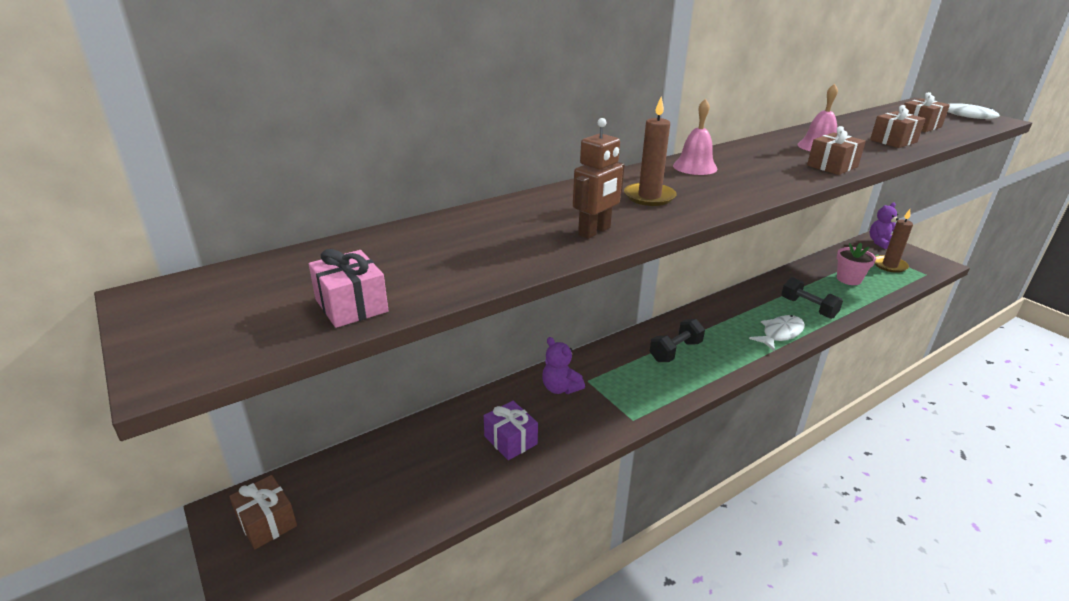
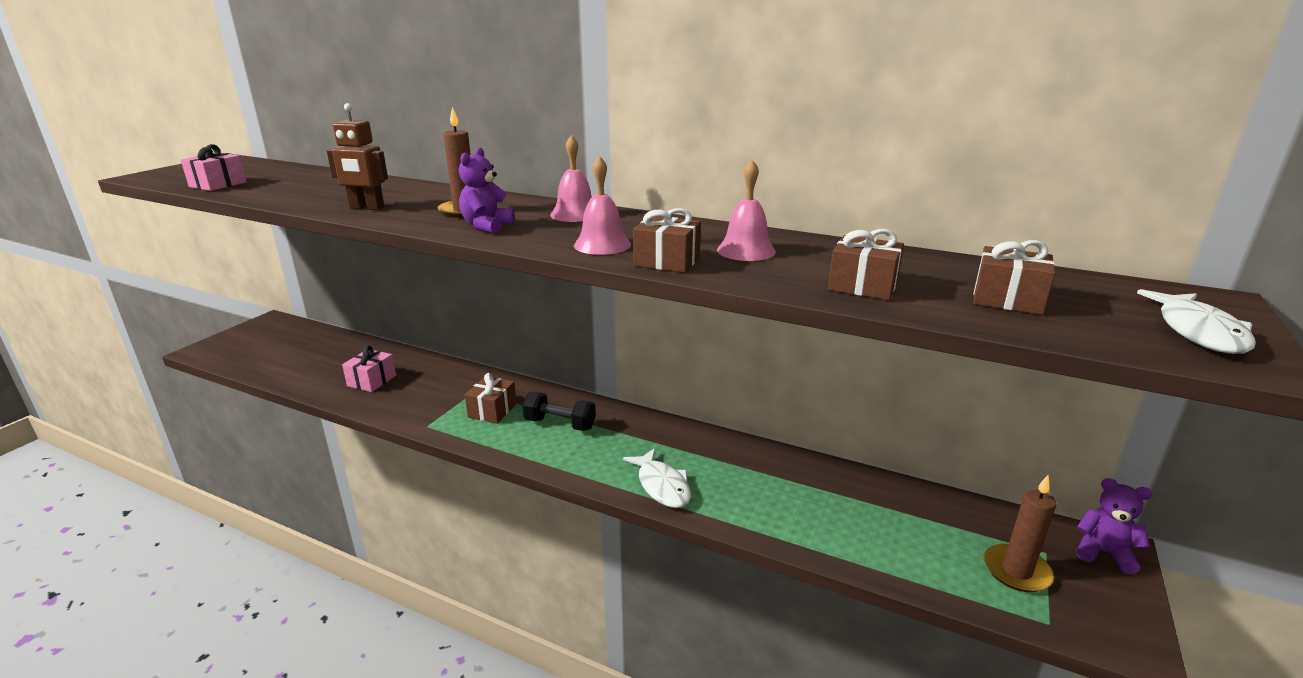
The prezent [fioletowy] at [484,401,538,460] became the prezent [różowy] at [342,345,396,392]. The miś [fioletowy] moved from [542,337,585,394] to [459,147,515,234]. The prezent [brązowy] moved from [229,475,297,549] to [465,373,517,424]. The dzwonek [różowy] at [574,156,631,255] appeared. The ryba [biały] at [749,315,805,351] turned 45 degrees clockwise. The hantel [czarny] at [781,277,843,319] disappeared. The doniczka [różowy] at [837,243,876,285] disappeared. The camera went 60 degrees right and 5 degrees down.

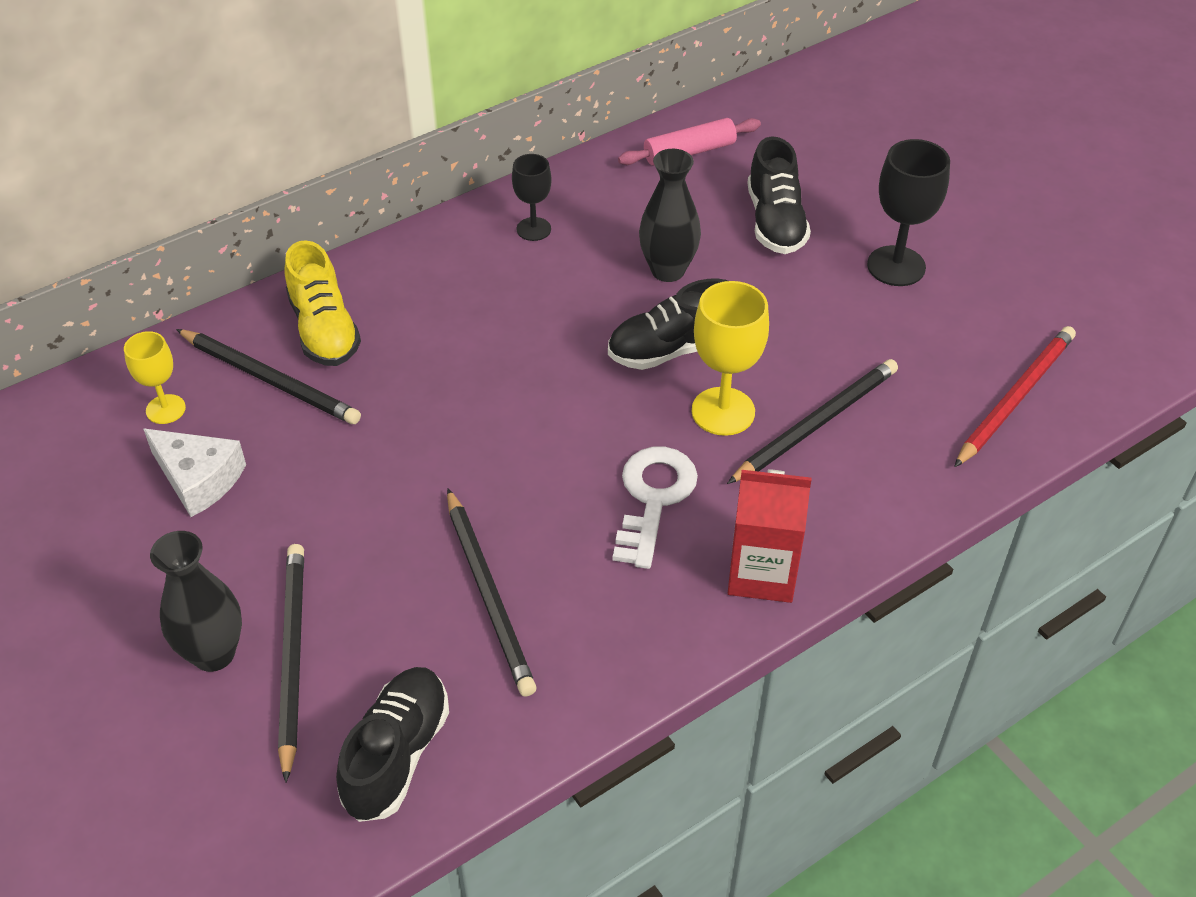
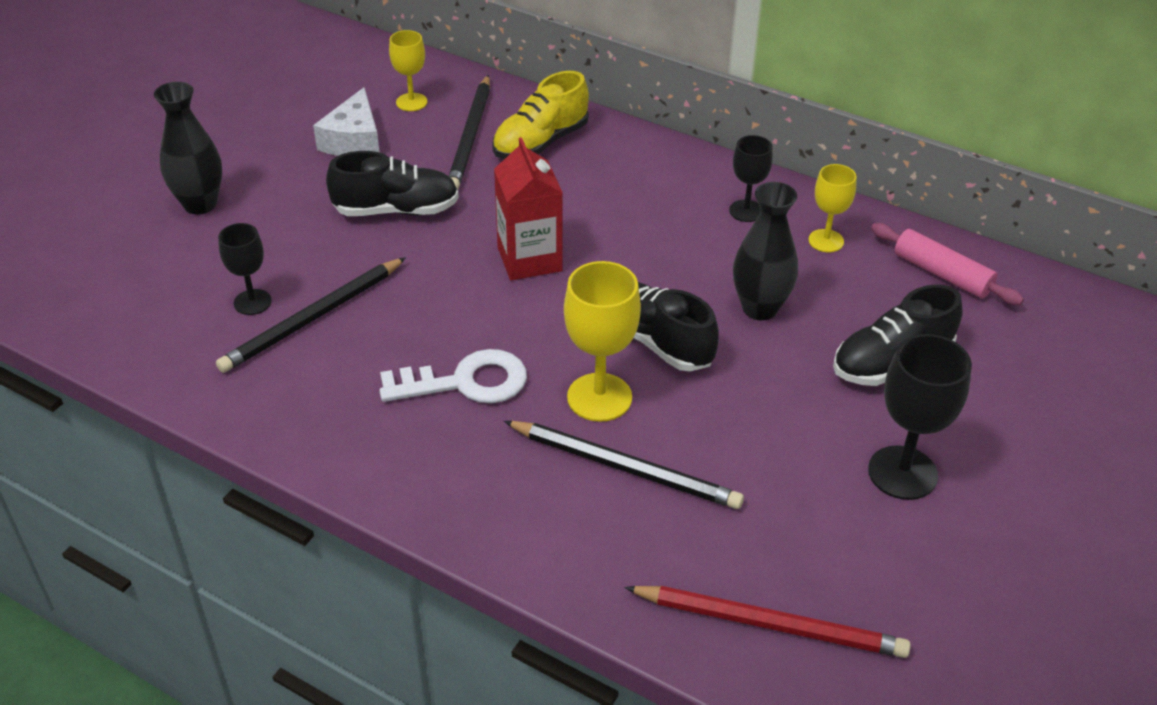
The kielich [czarny] at [218,223,272,315] appeared. The but [czarny] moved from [336,667,449,822] to [326,151,459,216]. The karton mleka [czerwony] moved from [728,469,812,603] to [494,137,563,280]. The kielich [żółty] at [809,164,856,252] appeared. The ołówek [czarny] at [278,544,304,783] disappeared. The camera went 65 degrees right and 5 degrees down.

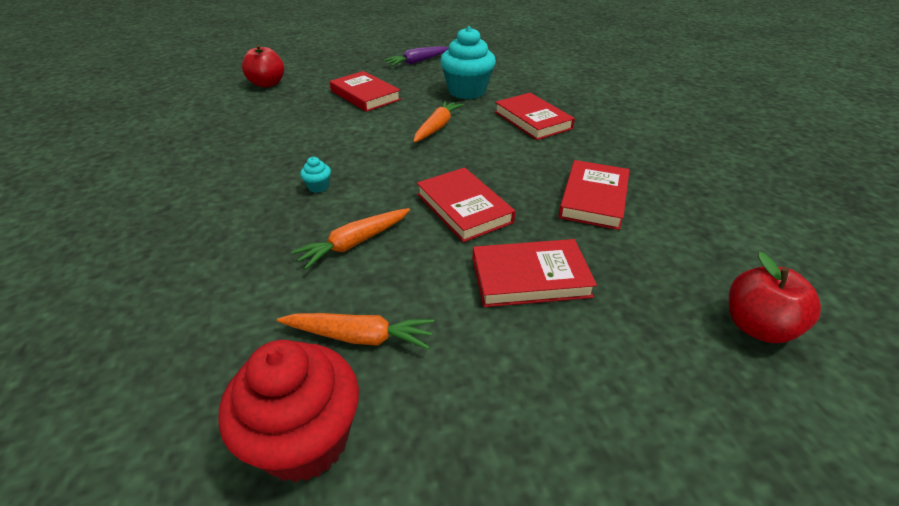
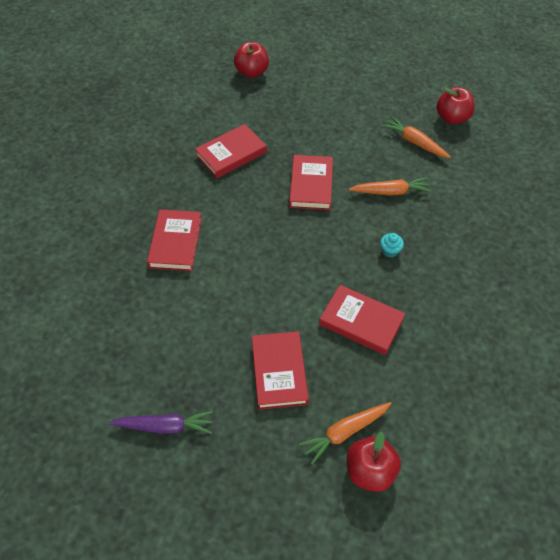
The marchewka [pomarańczowy] moved from [413,101,464,143] to [299,402,392,465]. The książka [czerwony] moved from [472,239,597,307] to [319,285,405,355]. The muffinka [czerwony] at [219,340,359,482] was replaced by the jabłko [czerwony] at [437,87,475,124]. The muffinka [turkusowy] at [440,26,496,99] disappeared. The camera went 145 degrees left and 15 degrees up.

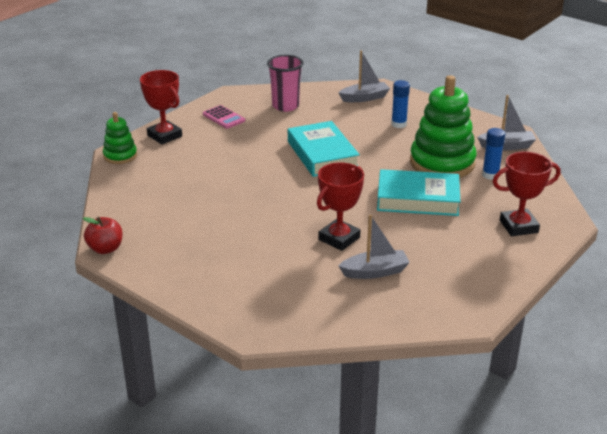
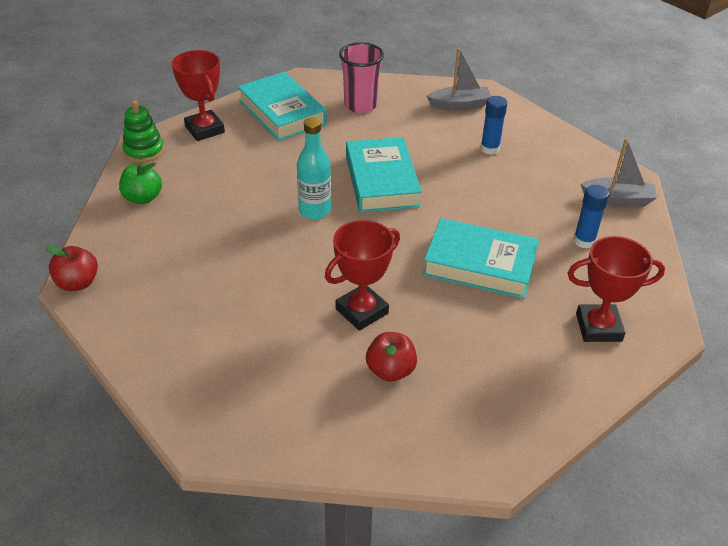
The jabłko [zielony] at [119,163,162,204] appeared. The kalkulator [różowy] at [203,105,245,129] was replaced by the książka [turkusowy] at [238,72,327,141]. The butelka [turkusowy] at [297,118,331,219] appeared. The łódka [szary] at [339,214,410,279] was replaced by the jabłko [czerwony] at [366,332,417,382]. The zabawka nakładanka [zielony] at [410,75,477,178] disappeared. The camera went 10 degrees right and 10 degrees up.

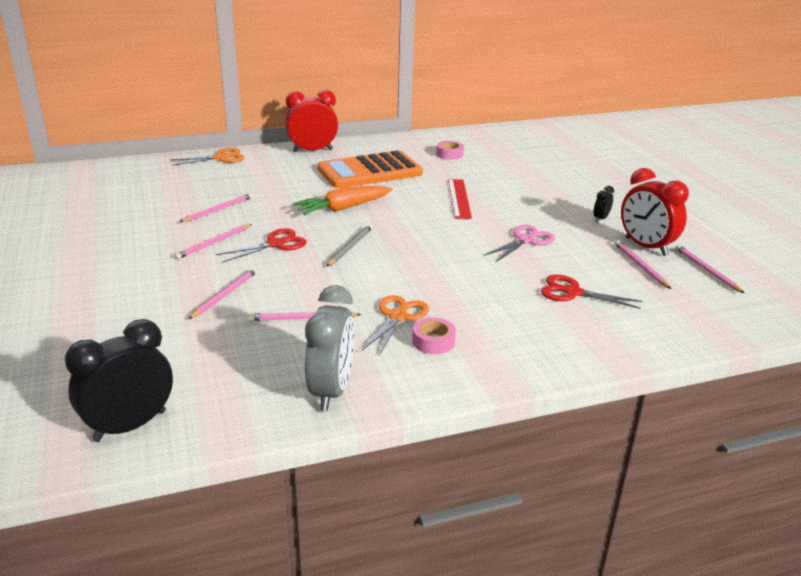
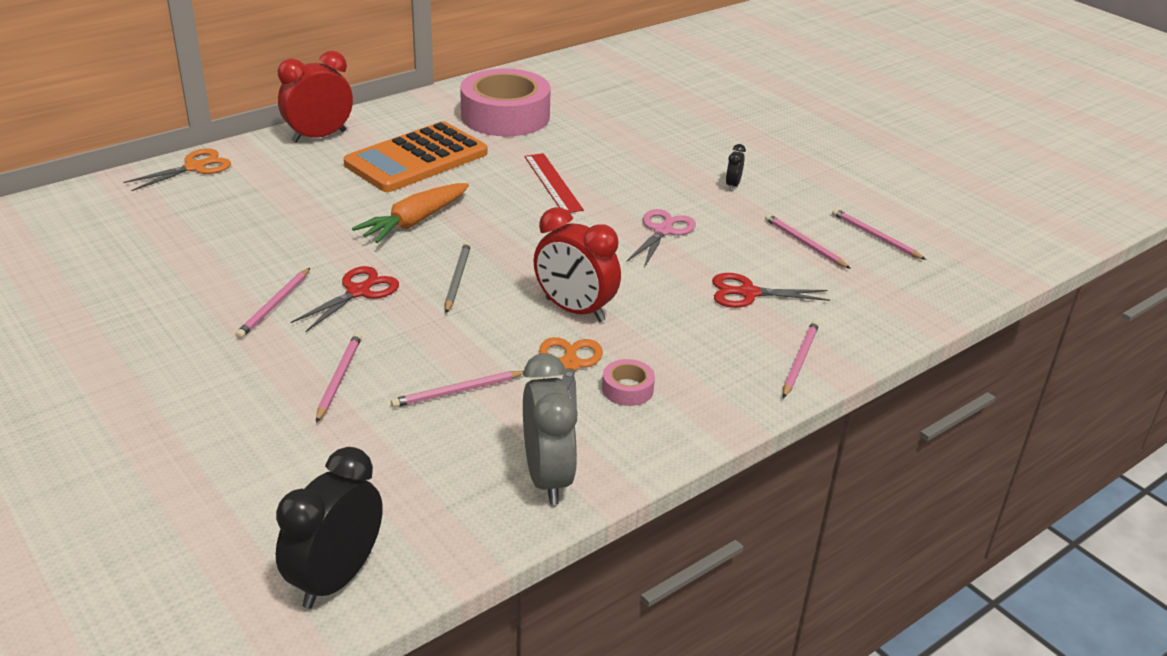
The taśma klejąca [różowy] at [436,141,464,160] changed to 2.44 times the size. The budzik [czerwony] moved from [621,168,689,256] to [534,207,621,322]. The ołówek [różowy] moved from [180,193,253,222] to [783,321,819,398]. The camera went 20 degrees left and 5 degrees up.

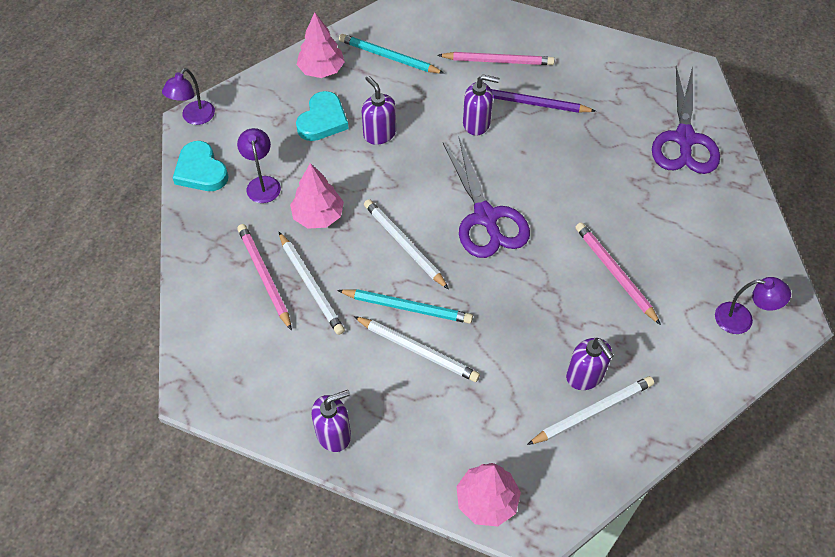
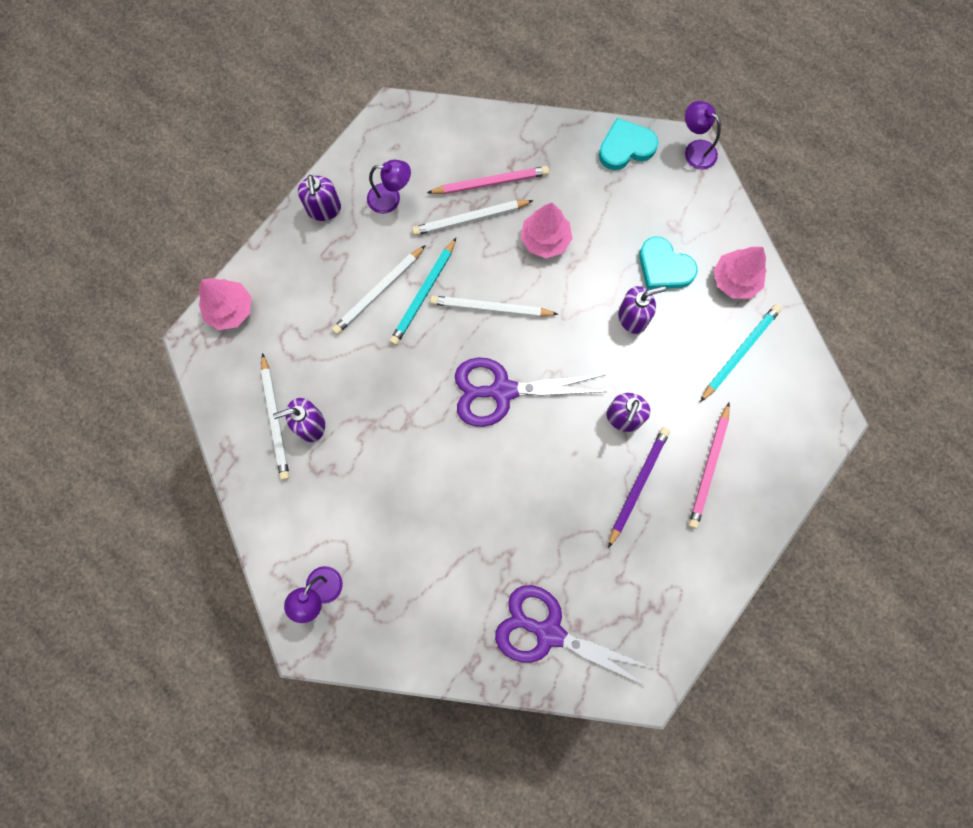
The lampka [fioletowy] moved from [237,128,281,203] to [367,160,411,214]. The ołówek [biały] at [364,199,449,289] turned 150 degrees counterclockwise. The ołówek [różowy] at [575,223,661,325] disappeared. The camera went 105 degrees right and 20 degrees up.

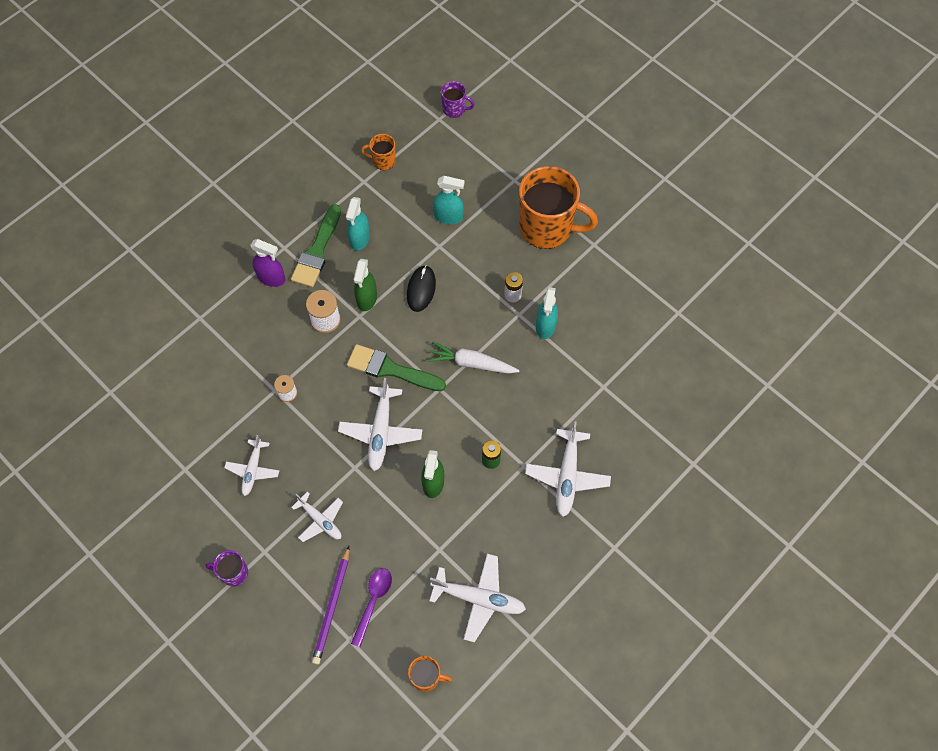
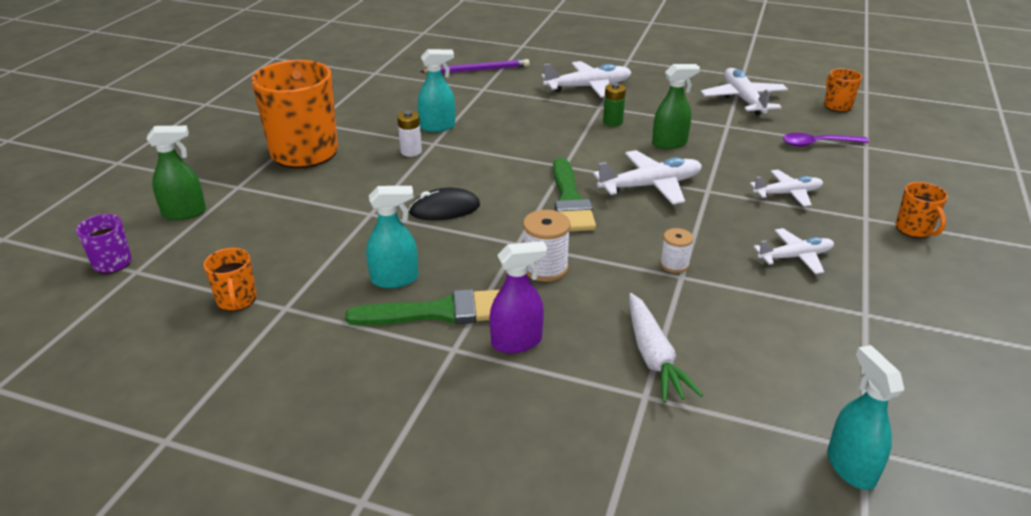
The spryskiwacz [zielony] moved from [354,259,377,311] to [147,126,206,220]. The ołówek [fioletowy] moved from [312,546,349,665] to [420,59,530,73]. The spryskiwacz [fioletowy] at [250,239,285,287] turned 75 degrees clockwise. The marchewka [biały] moved from [427,341,519,374] to [629,293,703,403]. The samolot [biały] at [291,492,343,542] turned 60 degrees clockwise. The spryskiwacz [turkusowy] moved from [433,176,465,224] to [827,345,904,490]. The kubek [fioletowy] at [205,550,248,586] became the kubek [pomarańczowy] at [896,182,948,238]. The camera went 115 degrees left and 30 degrees down.

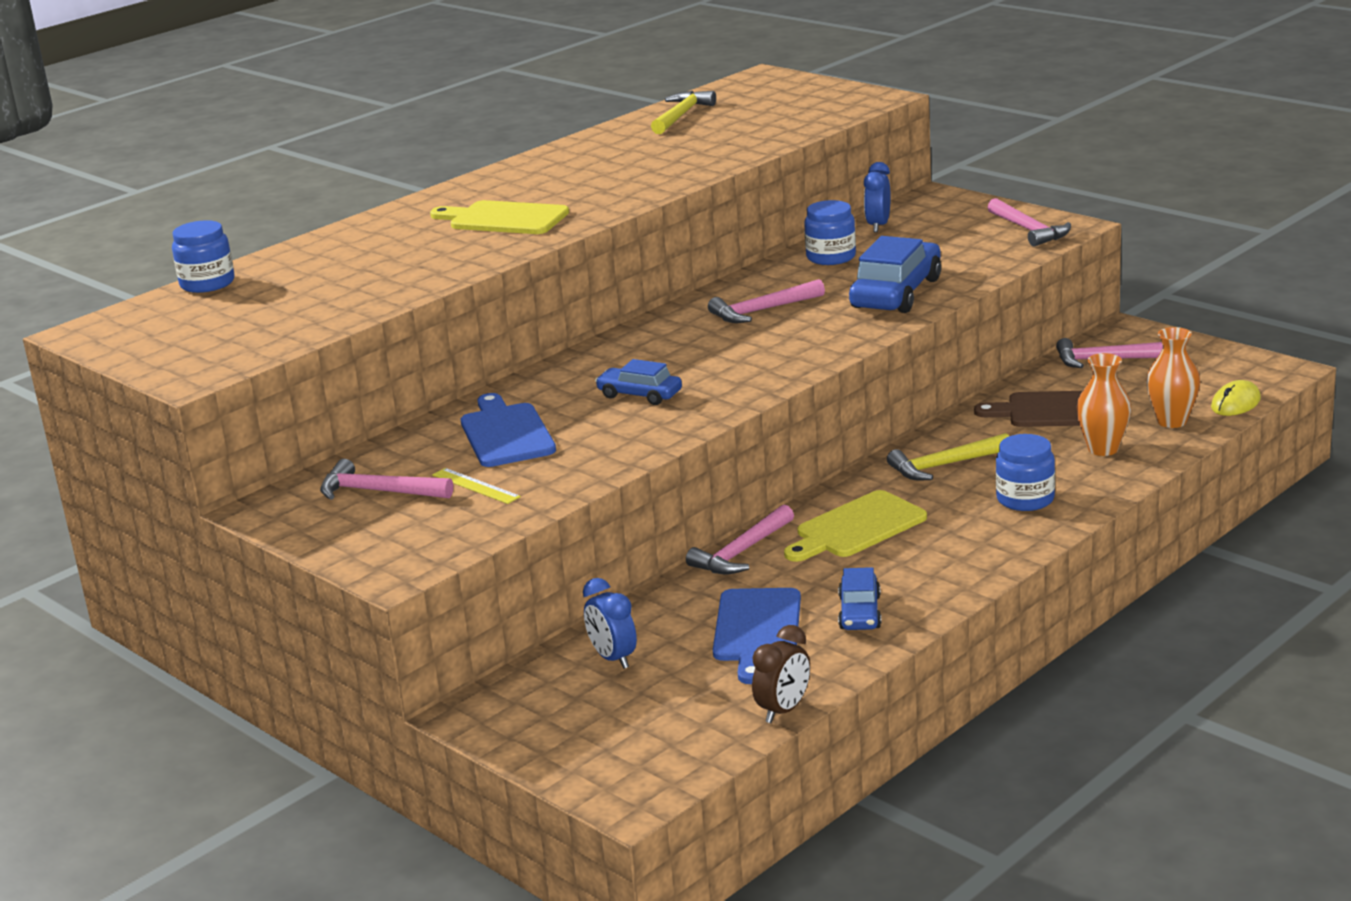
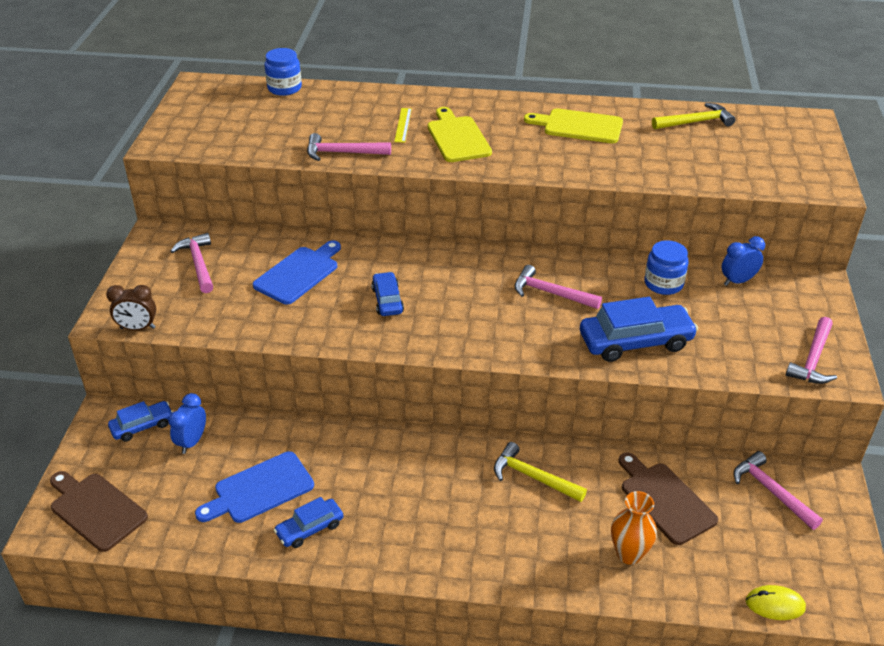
The deska do krojenia [brązowy] at [50,471,148,552] appeared. The budzik [brązowy] moved from [752,625,810,723] to [106,285,156,330]. The samochód [niebieski] at [108,401,173,442] appeared. The młotek [różowy] moved from [686,504,794,574] to [307,133,391,161]. The linijka [żółty] moved from [432,468,521,504] to [394,108,412,143]. The deska do krojenia [żółty] moved from [784,490,927,562] to [524,108,623,143]. The słoik [niebieski] at [996,434,1055,511] disappeared. The wazon [pomarańczowy] at [1146,327,1200,428] disappeared. The camera went 50 degrees right and 15 degrees up.

